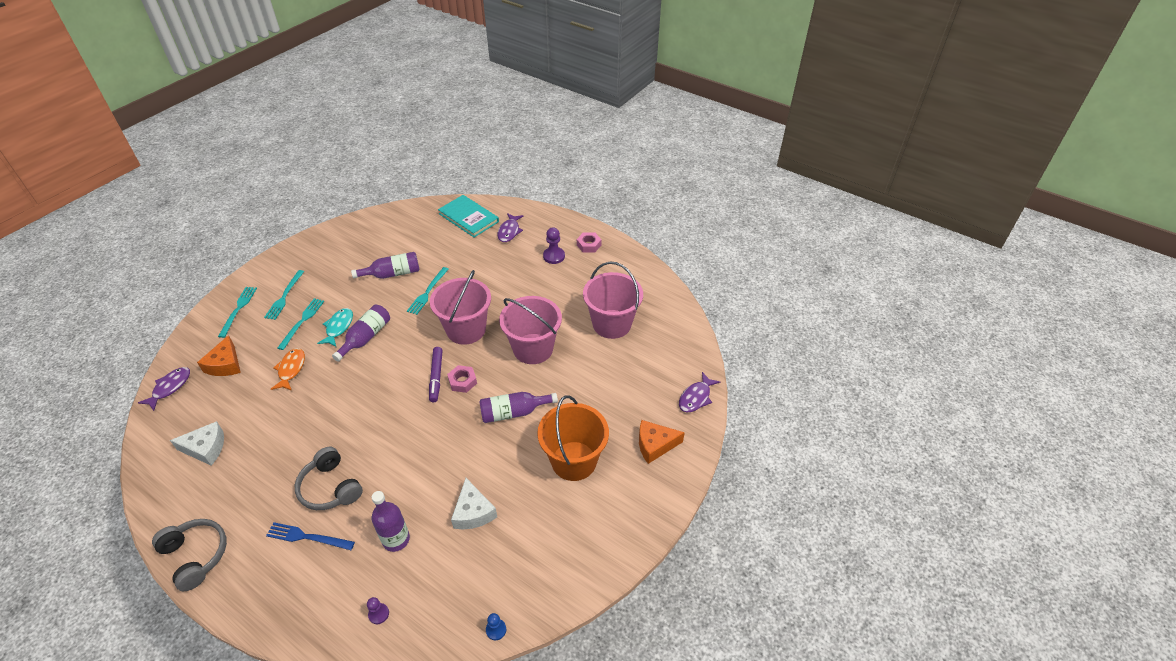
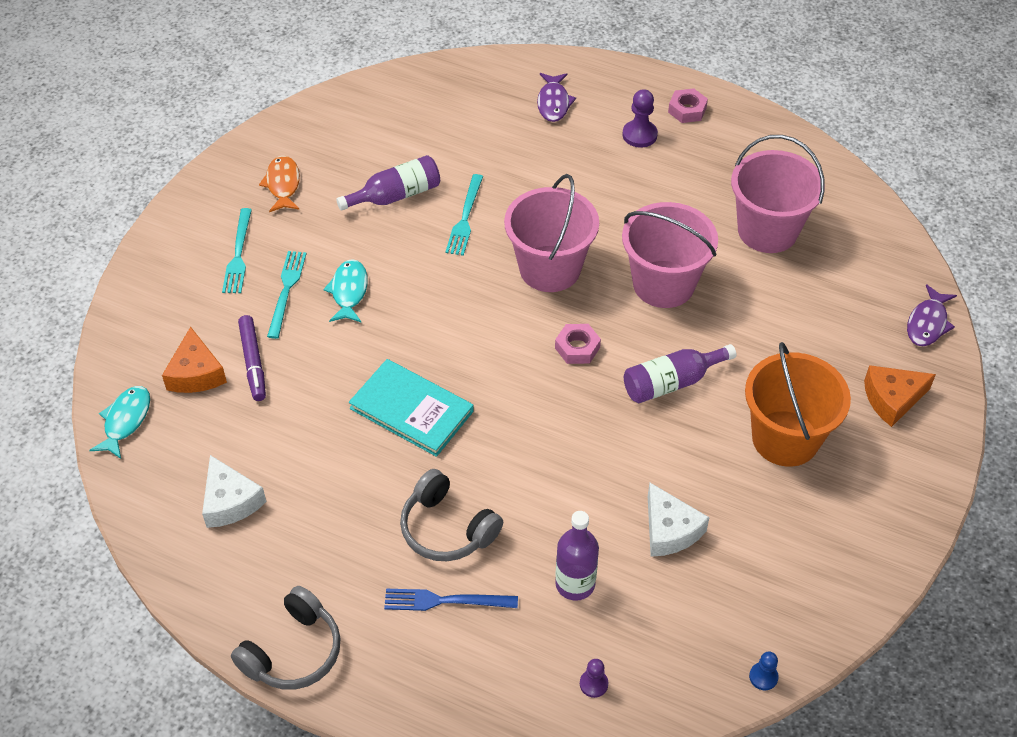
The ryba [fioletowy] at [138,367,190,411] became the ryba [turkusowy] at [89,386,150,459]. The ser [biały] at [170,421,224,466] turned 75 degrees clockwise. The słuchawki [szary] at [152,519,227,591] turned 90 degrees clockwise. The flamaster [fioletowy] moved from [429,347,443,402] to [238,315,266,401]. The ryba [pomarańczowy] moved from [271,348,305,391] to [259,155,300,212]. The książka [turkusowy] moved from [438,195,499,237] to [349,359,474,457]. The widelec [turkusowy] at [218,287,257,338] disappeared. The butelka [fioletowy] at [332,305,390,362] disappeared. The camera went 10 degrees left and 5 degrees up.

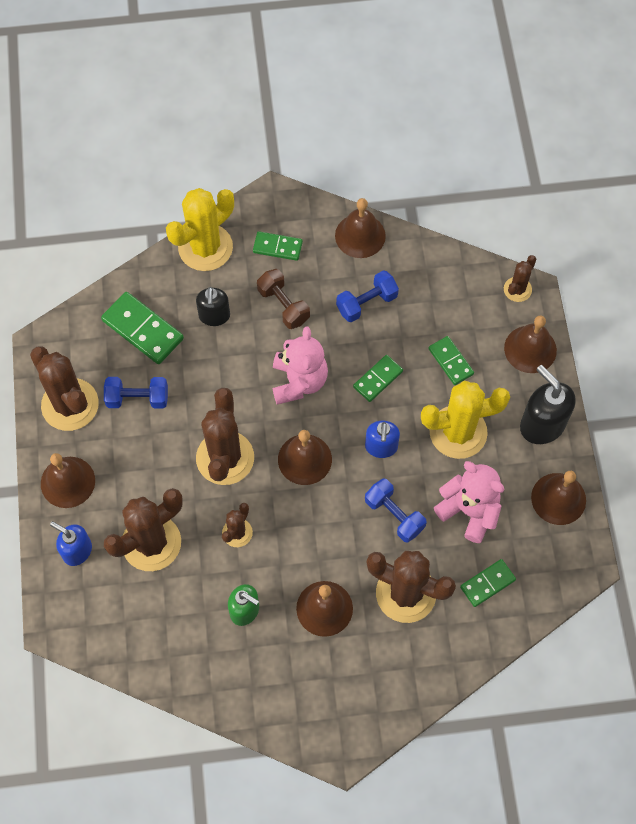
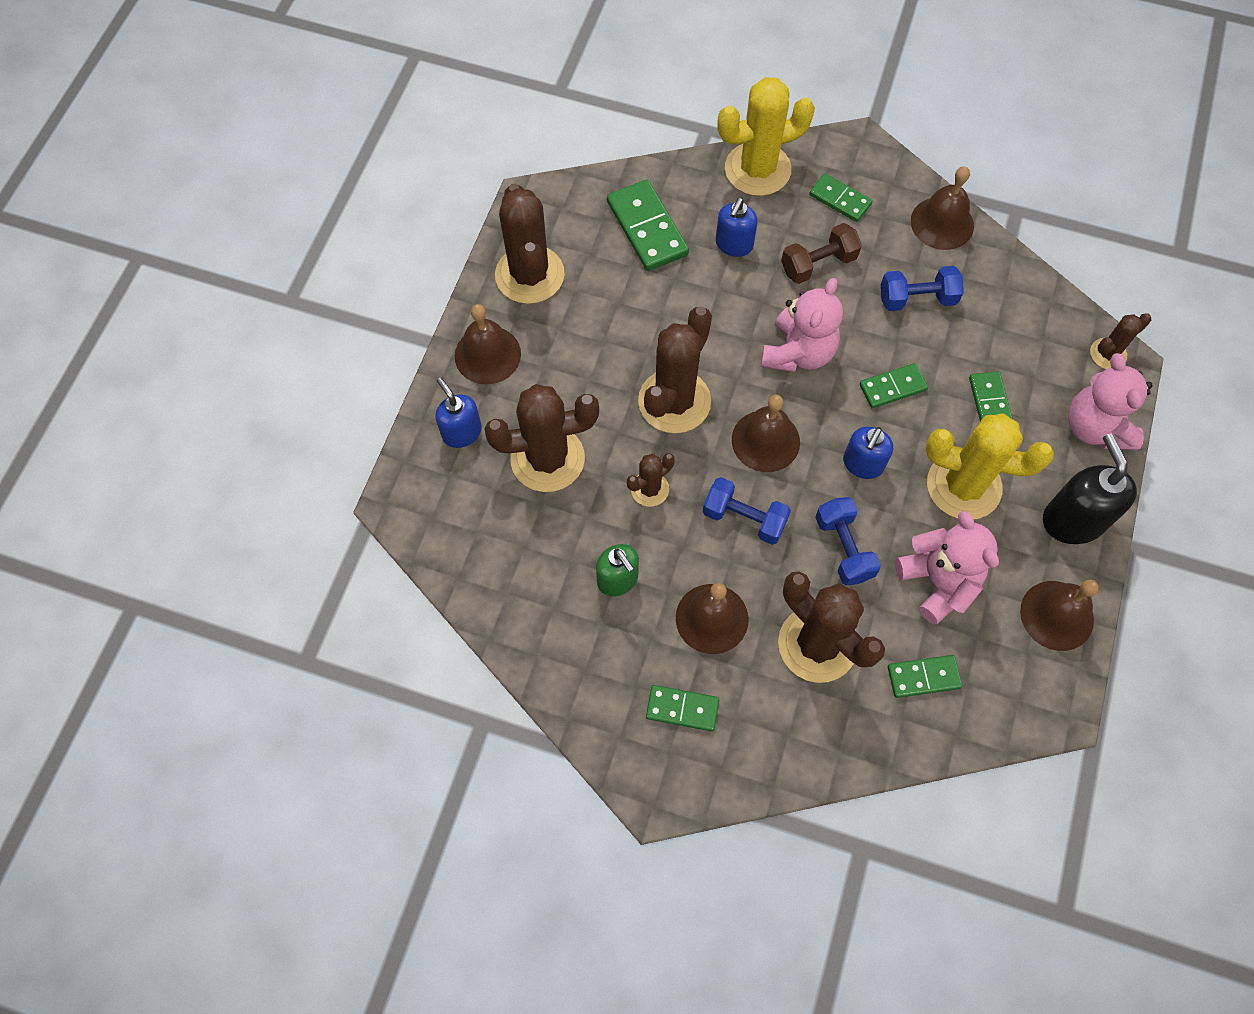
The kostka domina [zielony] at [646,685,719,732] appeared. The hantel [niebieski] moved from [104,377,168,409] to [703,477,791,545]. The dozownik mydła [czarny] at [196,287,230,326] became the dozownik mydła [niebieski] at [716,197,758,257]. The hantel [brązowy] at [257,269,310,329] turned 75 degrees clockwise. The dzwonek [brązowy] at [504,315,557,373] was replaced by the miś [różowy] at [1068,353,1153,450]. The camera went 25 degrees right and 0 degrees up.

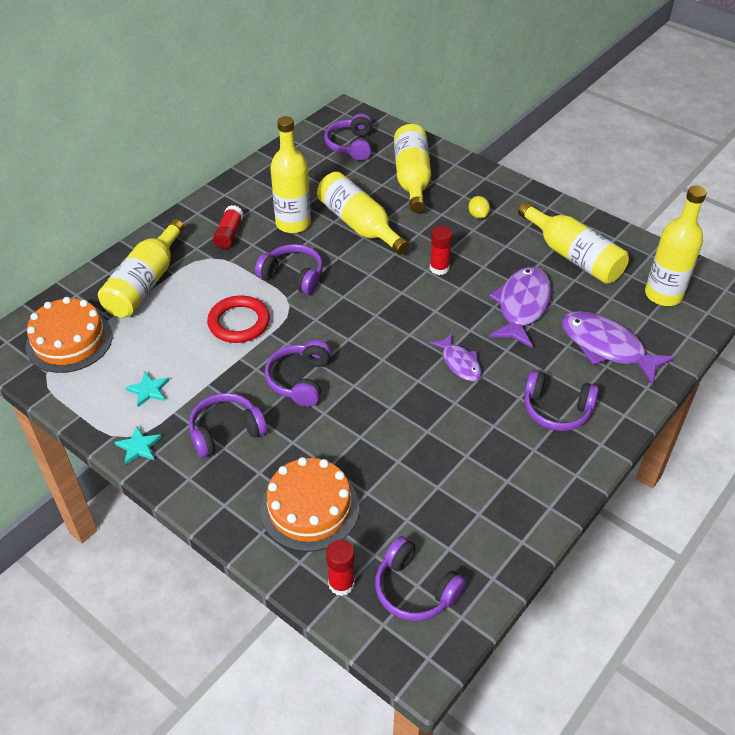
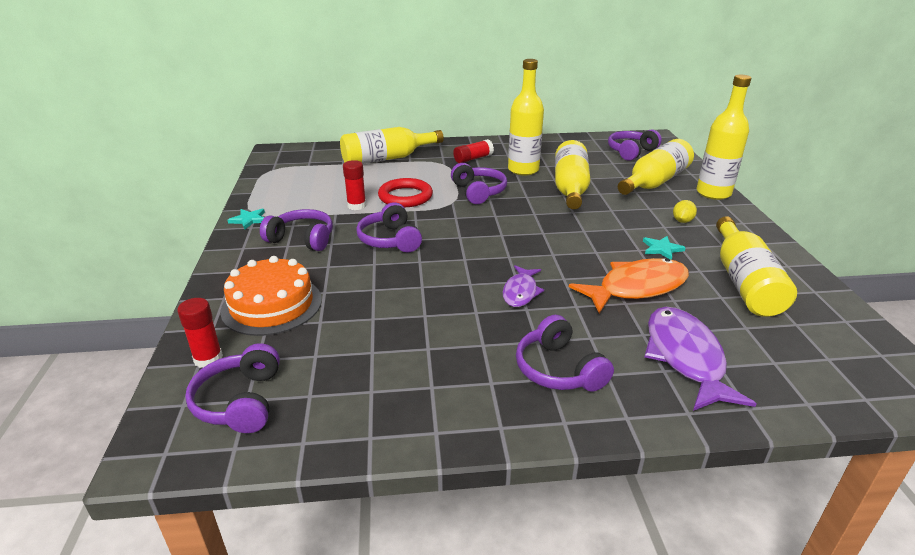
The klej w sztyfcie [czerwony] moved from [430,226,453,275] to [343,160,366,210]. The słuchawki [fioletowy] at [265,340,332,407] turned 75 degrees counterclockwise. The ryba [fioletowy] at [489,267,551,348] became the ryba [pomarańczowy] at [569,258,689,313]. The gwiazda [turkusowy] moved from [125,372,170,407] to [643,236,686,260]. The butelka [żółty] moved from [645,186,707,306] to [696,75,751,200]. The tort [pomarańczowy] at [25,297,112,373] disappeared. The camera went 45 degrees right and 15 degrees down.

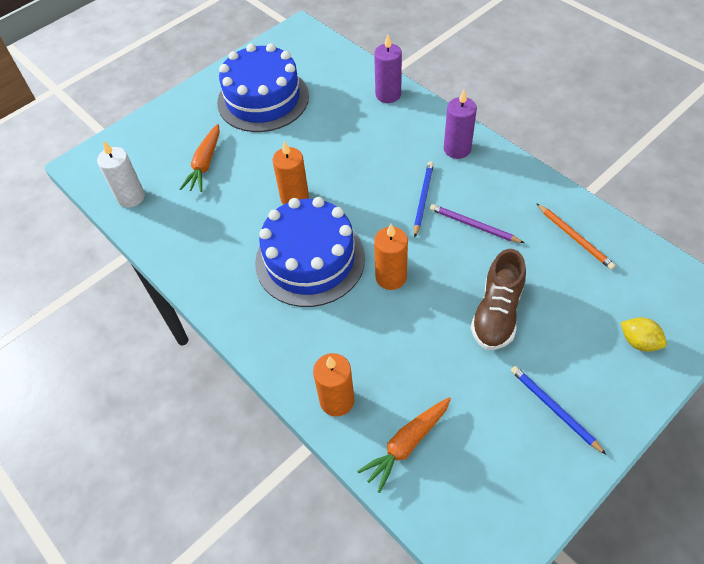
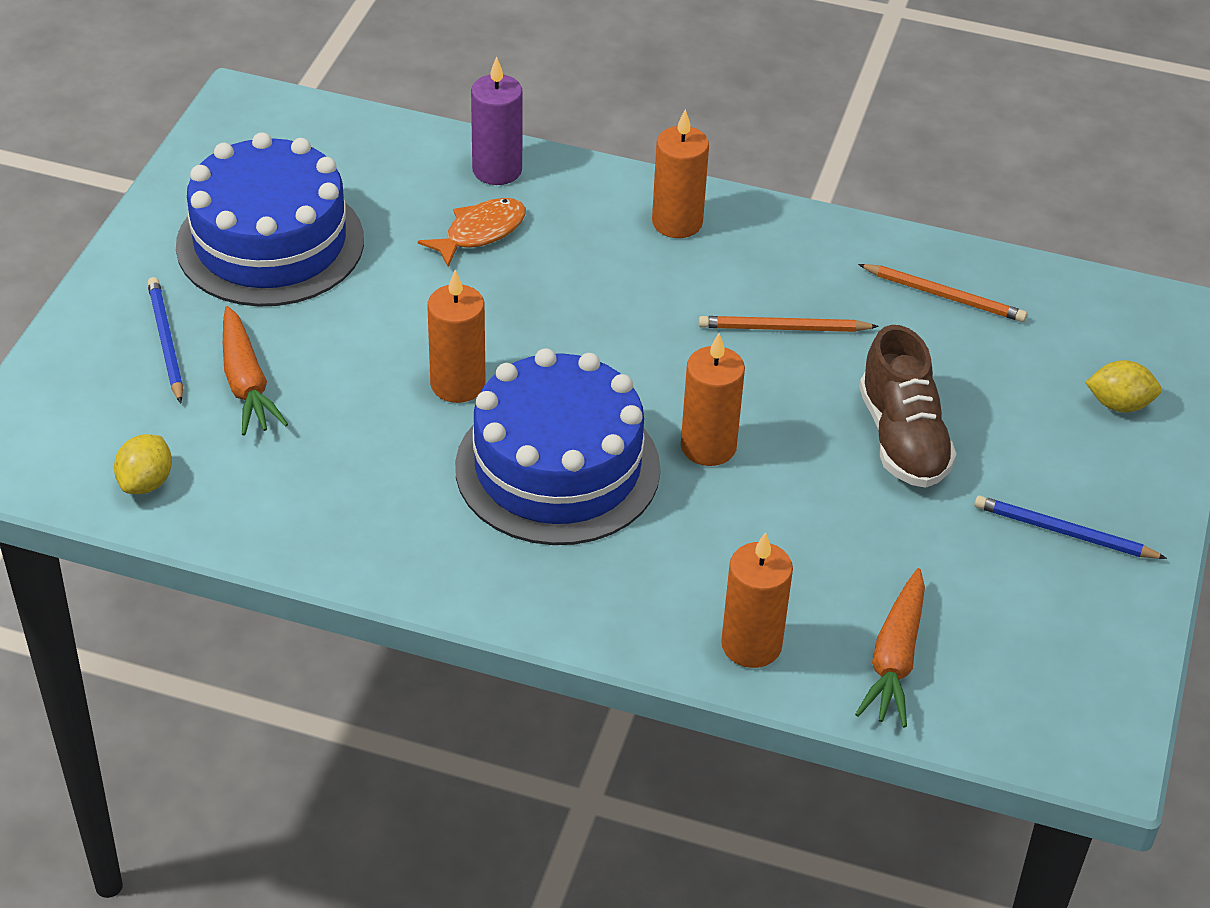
The świeca [biały] at [97,140,145,208] was replaced by the cytryna [żółty] at [114,434,172,494]. The ołówek [niebieski] moved from [414,162,434,237] to [147,277,183,403]. The ryba [pomarańczowy] at [418,198,526,267] appeared. The świeca [fioletowy] at [444,90,477,159] became the świeca [pomarańczowy] at [652,109,709,238]. The ołówek [fioletowy] at [430,204,524,243] became the ołówek [pomarańczowy] at [699,316,879,332]. The camera went 35 degrees left and 10 degrees down.

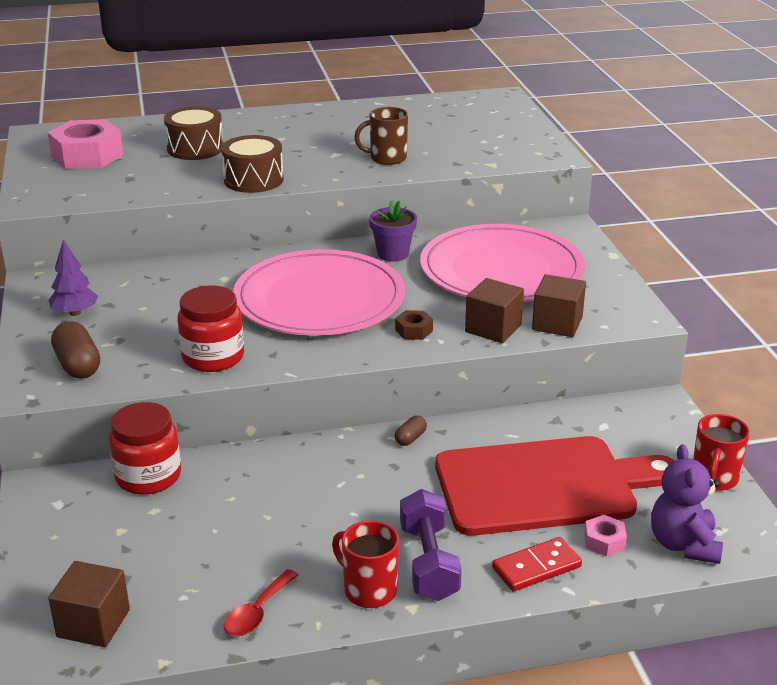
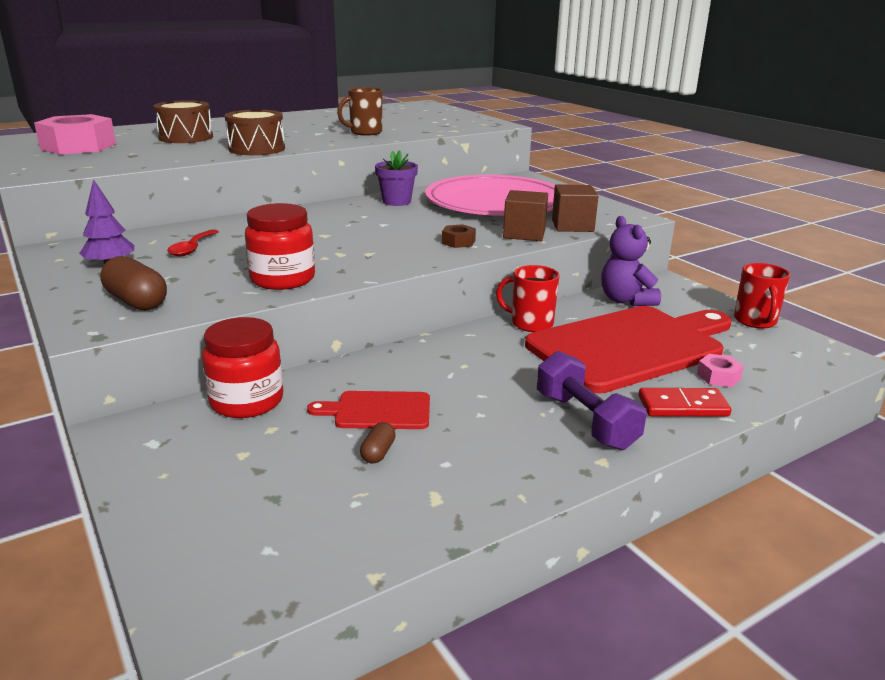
The łyżka [czerwony] moved from [224,569,298,636] to [167,229,219,257]. The deska do krojenia [czerwony] at [307,391,430,429] appeared. The kapsułka [brązowy] moved from [395,416,427,446] to [360,422,396,464]. The kubek [czerwony] moved from [332,521,399,608] to [496,265,560,332]. The miś [fioletowy] moved from [651,444,723,564] to [601,216,661,306]. The kostka domina [czerwony] at [492,537,582,592] turned 45 degrees clockwise. The sześcian [brązowy] at [48,561,130,647] disappeared. The talerz [różowy] at [233,249,405,336] disappeared. The camera went 20 degrees left and 5 degrees down.

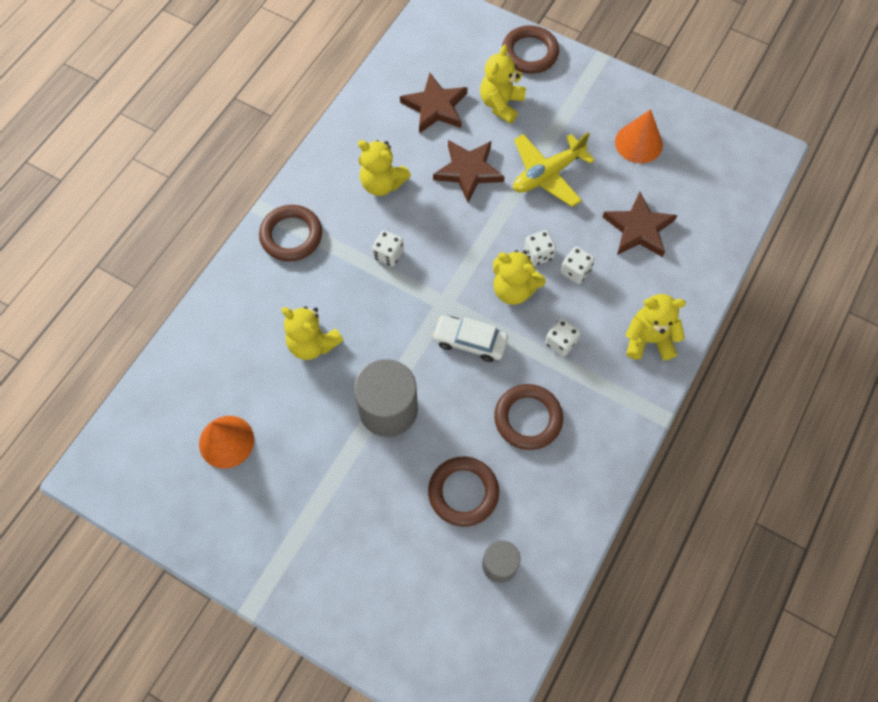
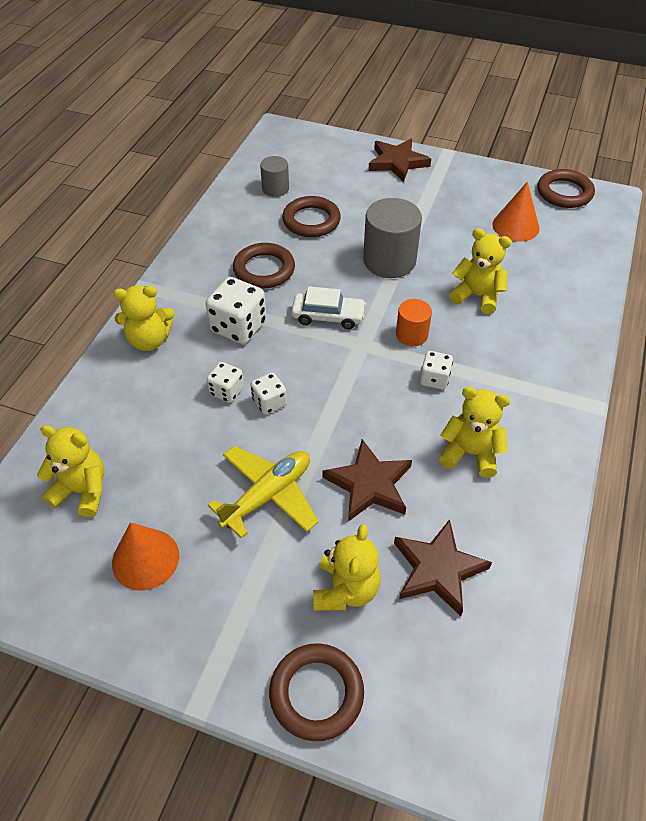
The miś [żółty] moved from [493,250,546,305] to [37,425,104,517]. The kostka do gry [biały] at [545,318,580,357] changed to 1.74 times the size. The gwiazda [brązowy] moved from [603,192,677,257] to [368,138,431,182]. The walec [pomarańczowy] at [396,299,432,346] appeared. The pierścień [brązowy] moved from [259,205,322,261] to [537,169,595,208]. The camera went 170 degrees right and 15 degrees down.

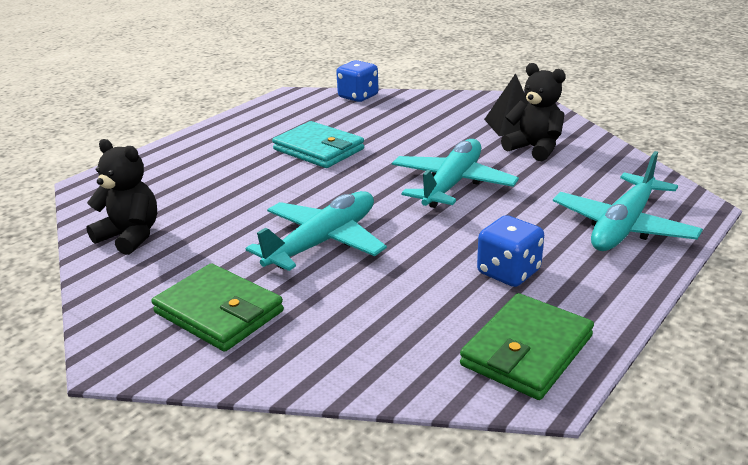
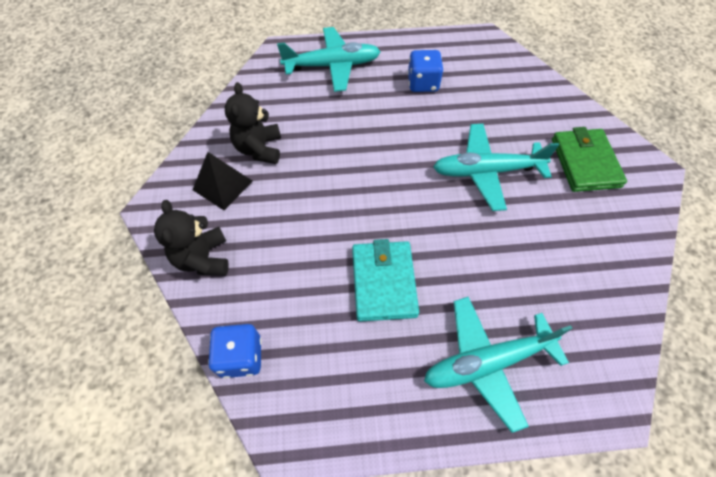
The miś [czarny] moved from [86,139,157,255] to [154,200,229,275]. The samolot [turkusowy] moved from [392,139,519,208] to [424,297,573,433]. The portfel [zielony] at [460,293,594,400] disappeared. The camera went 135 degrees left and 30 degrees up.

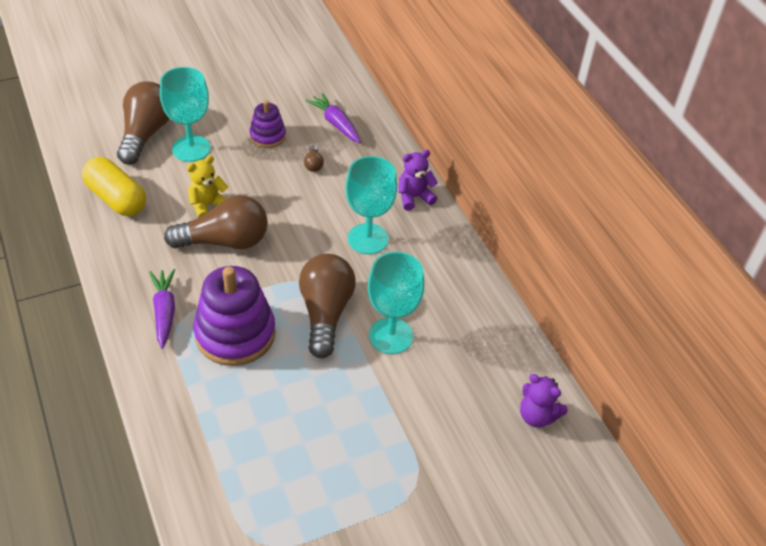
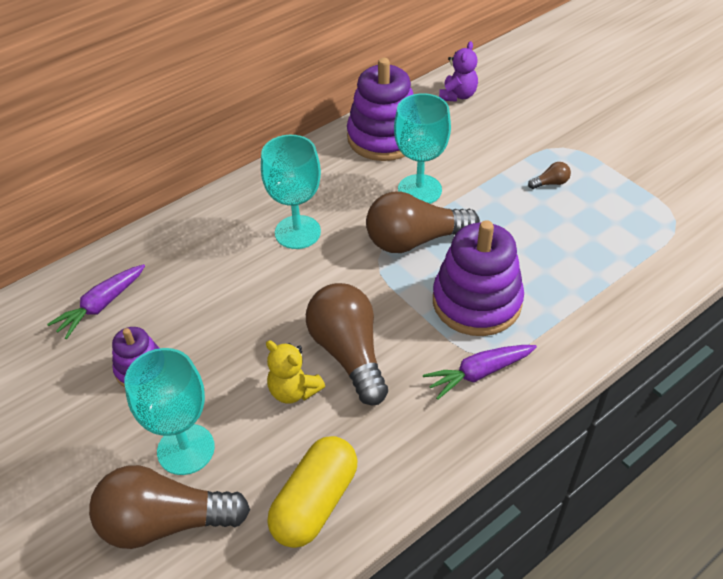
The zabawka nakładanka [fioletowy] at [347,58,413,161] appeared. The żarówka [brązowy] moved from [304,145,324,172] to [528,162,571,189]. The miś [fioletowy] at [398,150,438,211] disappeared. The camera went 100 degrees left and 0 degrees up.

